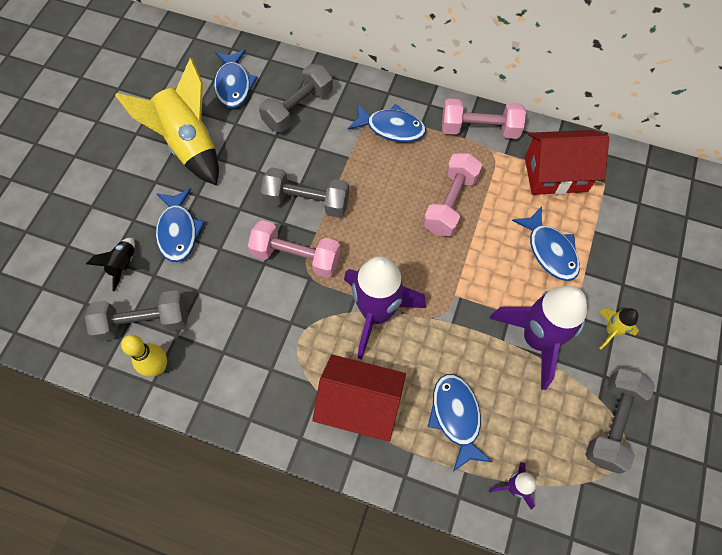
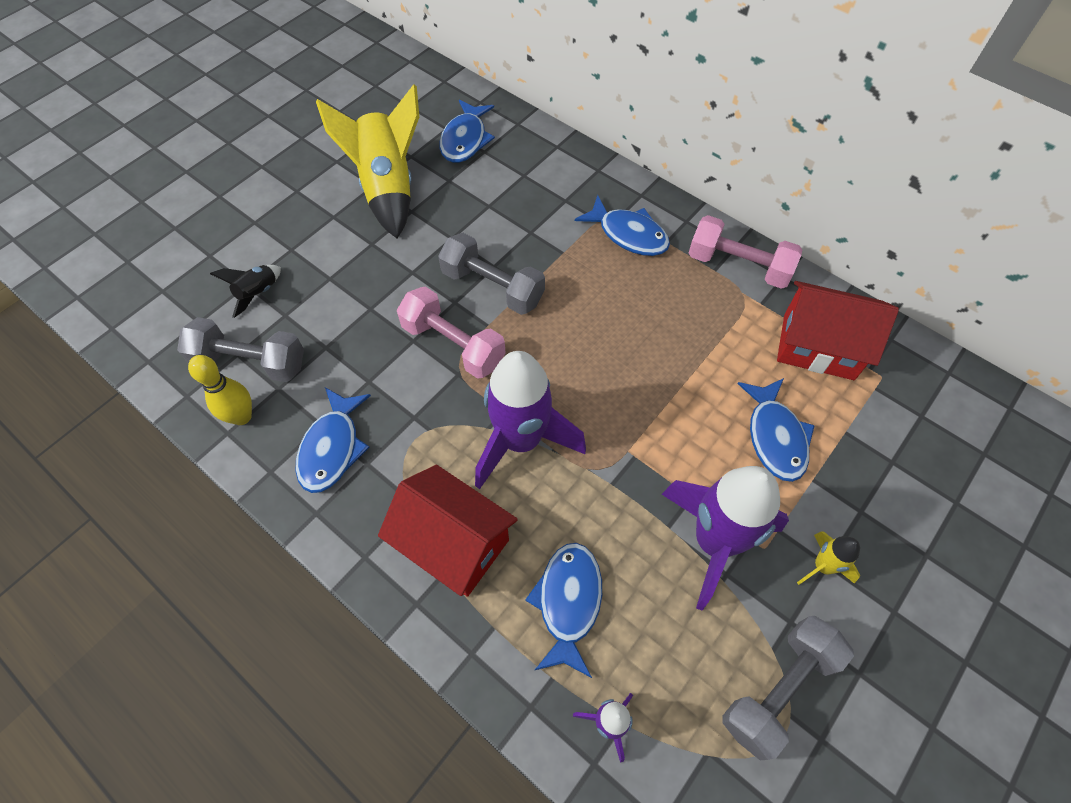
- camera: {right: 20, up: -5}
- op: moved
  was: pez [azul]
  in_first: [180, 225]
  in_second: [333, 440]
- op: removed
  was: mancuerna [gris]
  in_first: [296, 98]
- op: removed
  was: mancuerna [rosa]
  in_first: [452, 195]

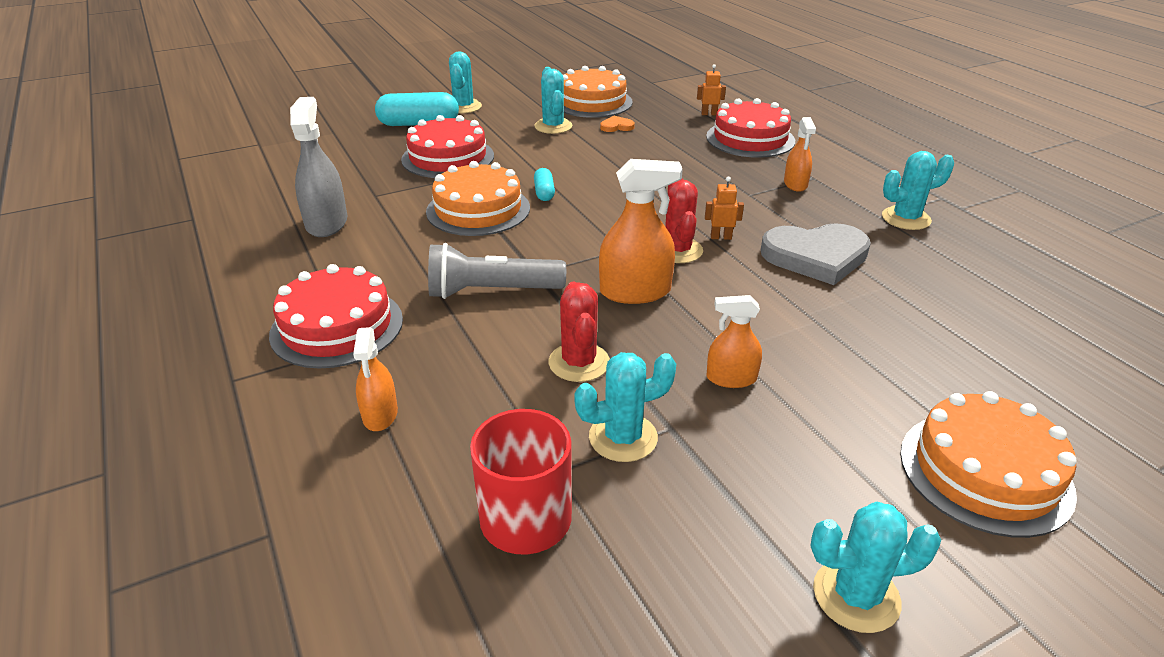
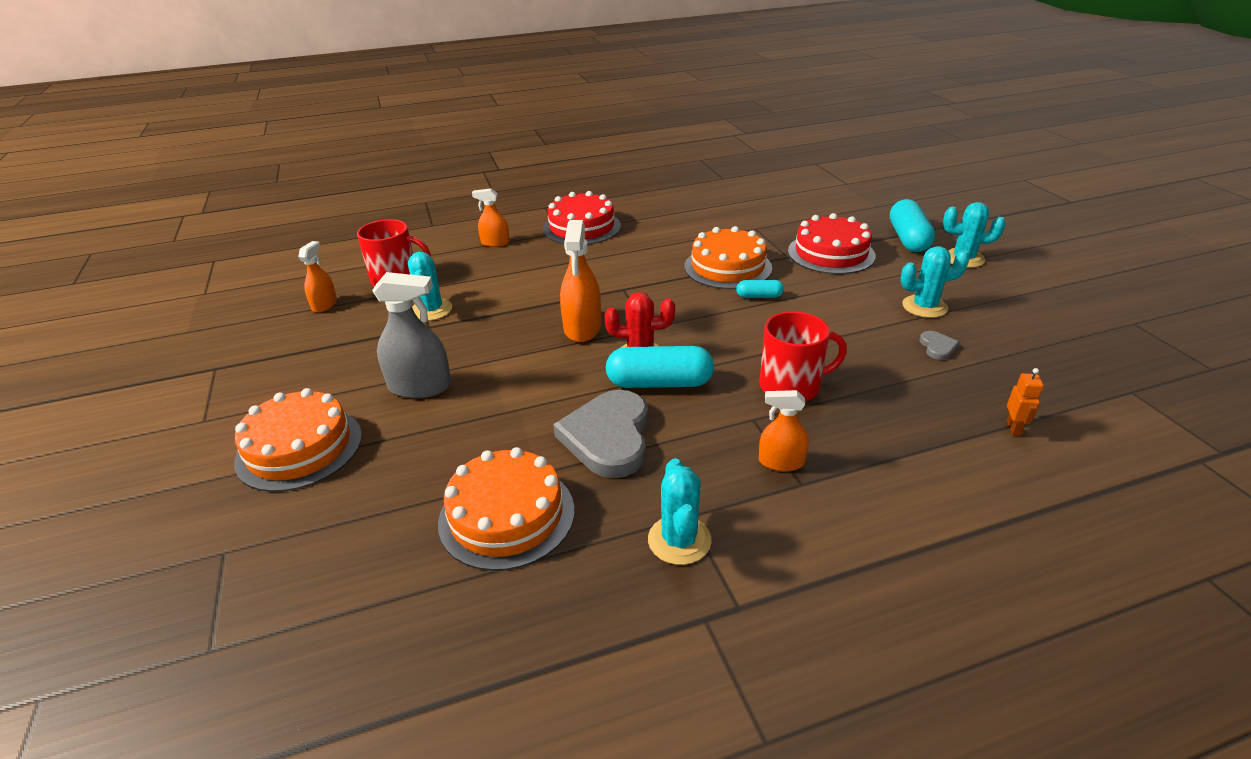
- camera: {right: 100, up: 0}
- op: moved
  was: pulverizador [naranja]
  in_first: [734, 341]
  in_second: [317, 277]
- op: moved
  was: pulverizador [gris]
  in_first: [318, 167]
  in_second: [411, 335]
- op: moved
  was: tarta [naranja]
  in_first: [598, 92]
  in_second: [506, 509]
- op: replaced
  was: robot [naranja]
  now: cápsula [turquesa]
  in_first: [724, 208]
  in_second: [660, 367]
- op: added
  now: taza [rojo]
  in_second: [803, 356]
- op: recoloured
  was: corazón [naranja]
  now: corazón [gris]
  in_first: [617, 124]
  in_second: [939, 345]
- op: removed
  was: lámpara de mano [gris]
  in_first: [497, 271]
- op: removed
  was: cactus [rojo]
  in_first: [579, 332]
- op: removed
  was: tarta [rojo]
  in_first: [750, 128]
- op: removed
  was: cactus [turquesa]
  in_first: [875, 567]

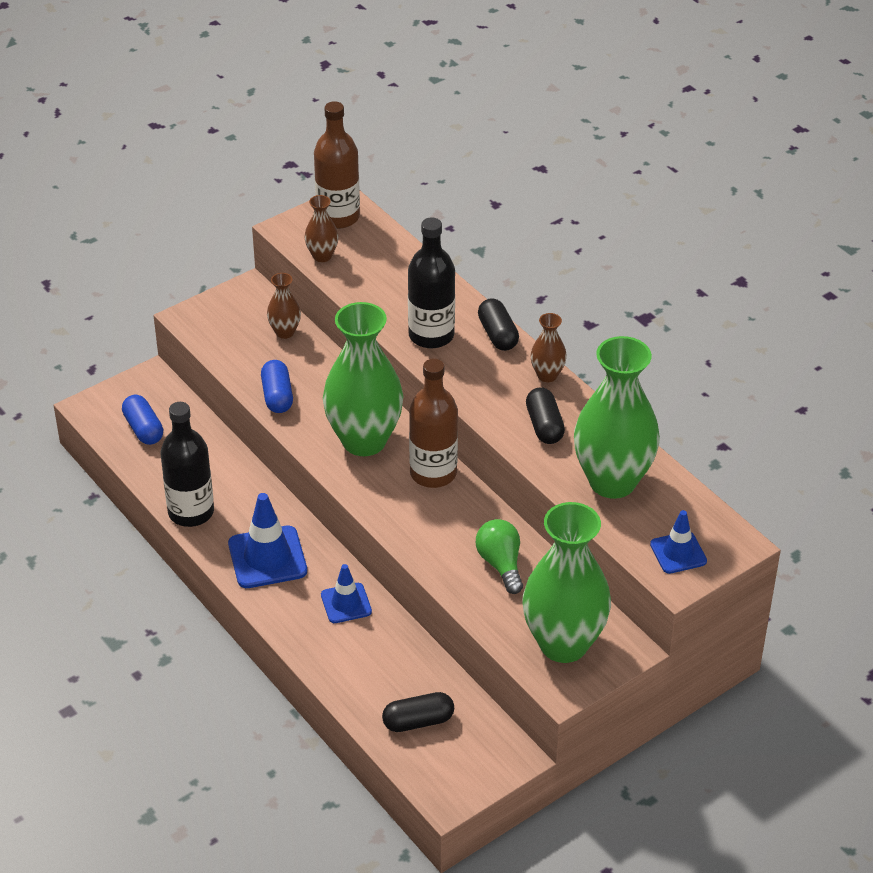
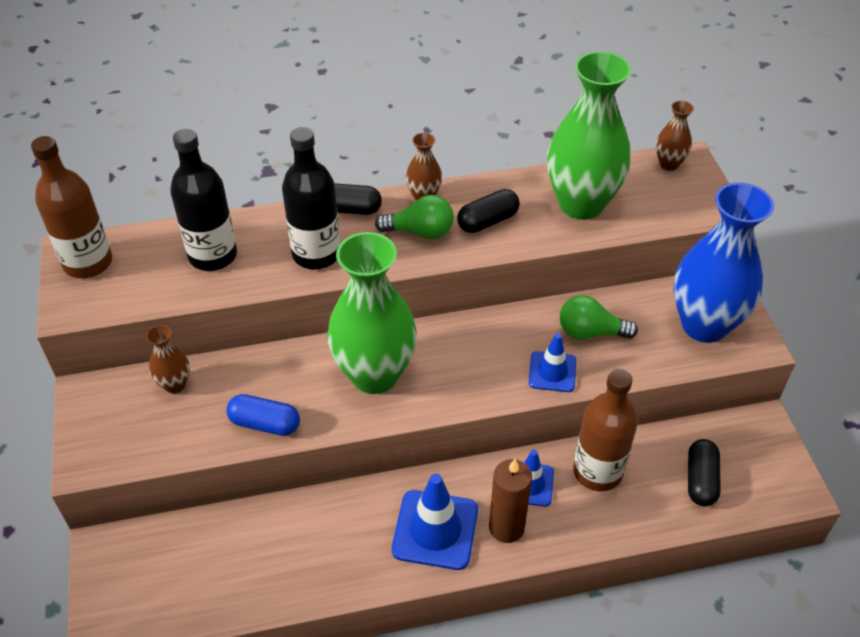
- camera: {right: -65, up: 5}
- op: moved
  was: botella [negro]
  in_first: [187, 464]
  in_second: [203, 200]
- op: added
  now: bombilla [verde]
  in_second: [414, 217]
- op: turned
  was: cápsula [negro]
  in_first: [545, 415]
  in_second: [488, 211]
  clockwise: -45
- op: added
  now: vela [marrón]
  in_second: [510, 501]
- op: moved
  was: cono de tráfico [azul]
  in_first: [678, 542]
  in_second: [552, 362]
- op: moved
  was: botella [marrón]
  in_first: [433, 423]
  in_second: [605, 430]
- op: moved
  was: florero [marrón]
  in_first: [321, 228]
  in_second: [675, 136]
- op: recoloured
  was: florero [verde]
  now: florero [azul]
  in_first: [567, 582]
  in_second: [724, 263]
- op: removed
  was: cápsula [azul]
  in_first: [142, 420]

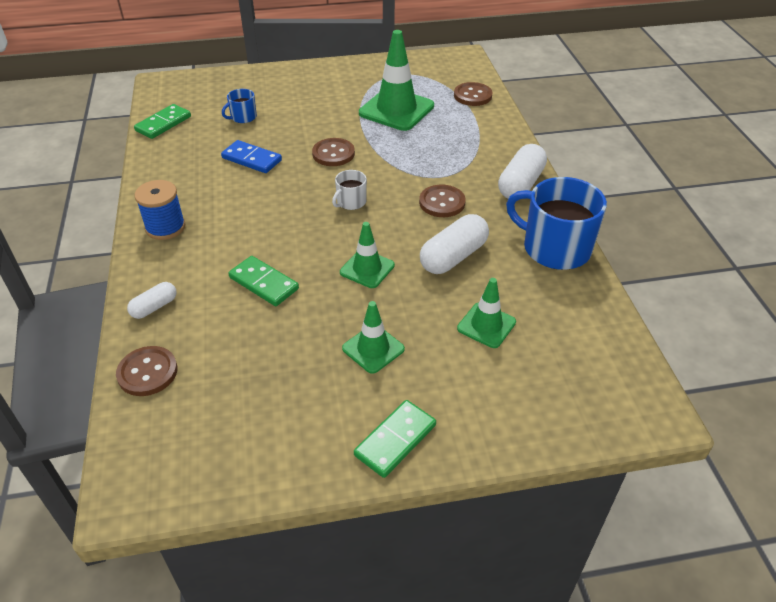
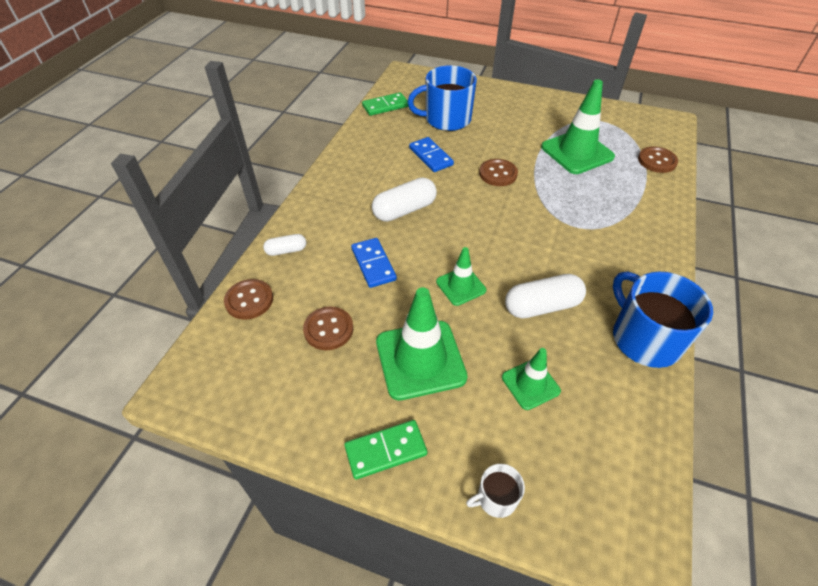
- camera: {right: 30, up: 5}
- op: moved
  was: botón [marrón]
  in_first: [442, 201]
  in_second: [328, 328]
- op: recoloured
  was: ficha de dominó [verde]
  now: ficha de dominó [azul]
  in_first: [263, 281]
  in_second: [374, 263]
- op: moved
  was: cápsula [blanco]
  in_first: [522, 171]
  in_second: [404, 199]
- op: resized
  was: cono de tráfico [verde]
  in_first: [373, 337]
  in_second: [422, 343]
  ratio: 1.79
- op: resized
  was: taza [azul]
  in_first: [239, 106]
  in_second: [442, 98]
  ratio: 2.11
- op: moved
  was: taza [blanco]
  in_first: [349, 190]
  in_second: [495, 491]
- op: removed
  was: carrete [azul]
  in_first: [160, 210]

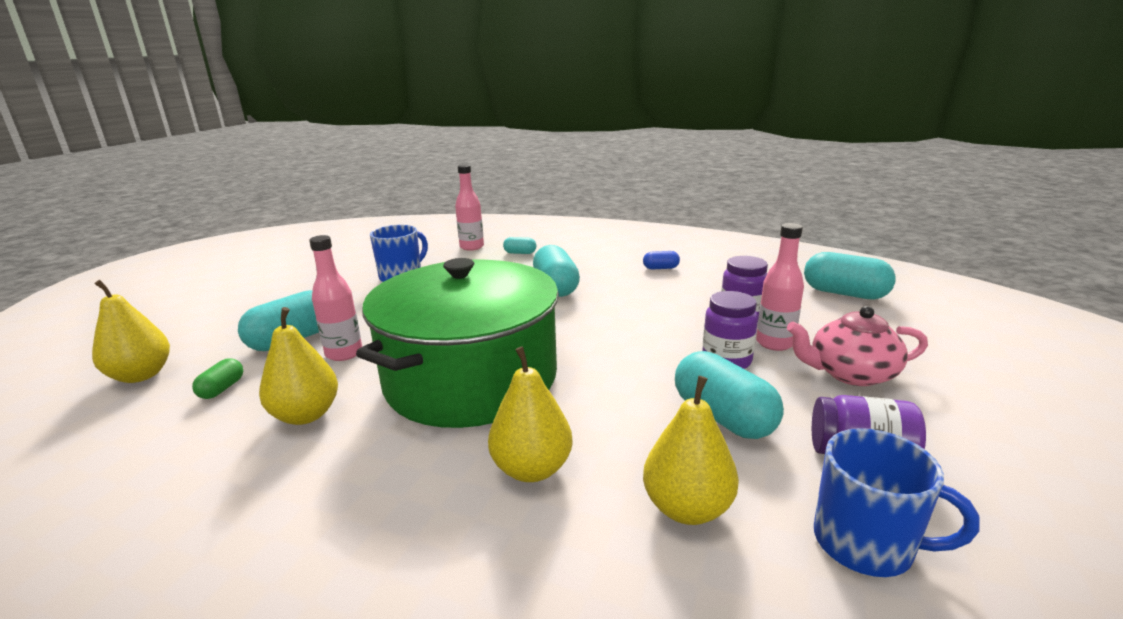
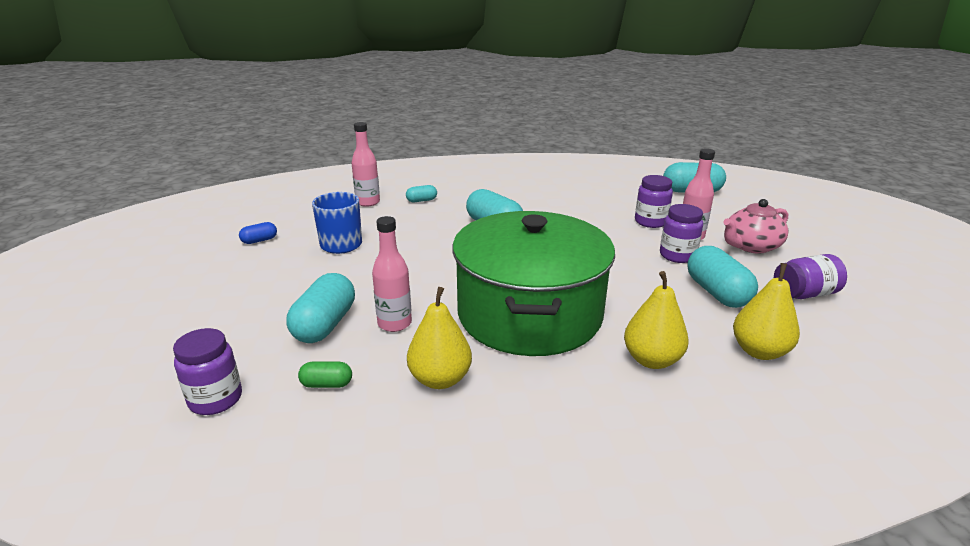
- camera: {right: -30, up: 5}
- op: replaced
  was: pera [amarillo]
  now: tarro [morado]
  in_first: [131, 331]
  in_second: [207, 371]
- op: moved
  was: cápsula [azul]
  in_first: [661, 260]
  in_second: [258, 233]
- op: turned
  was: cápsula [verde]
  in_first: [217, 378]
  in_second: [325, 375]
  clockwise: -75
- op: turned
  was: cápsula [turquesa]
  in_first: [729, 395]
  in_second: [722, 277]
  clockwise: 45
- op: removed
  was: taza [azul]
  in_first: [897, 502]

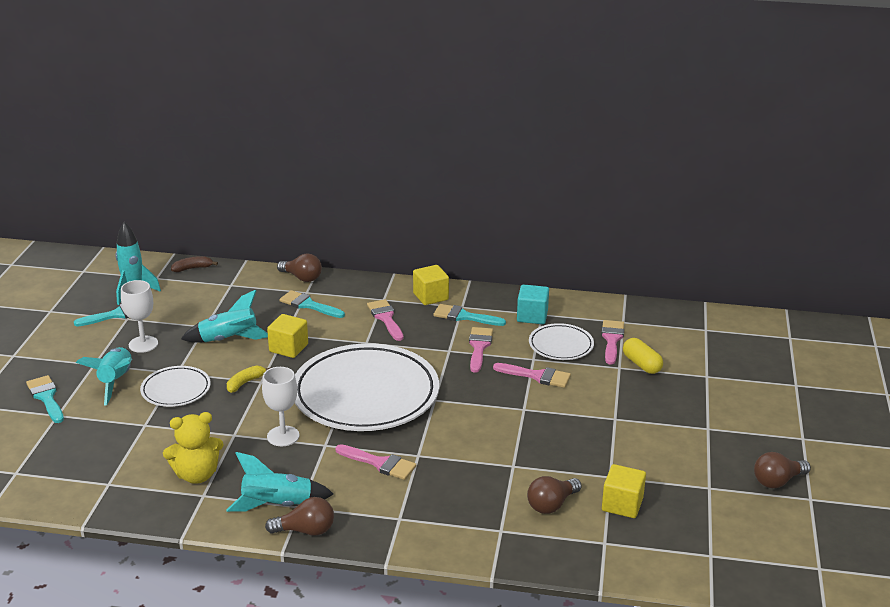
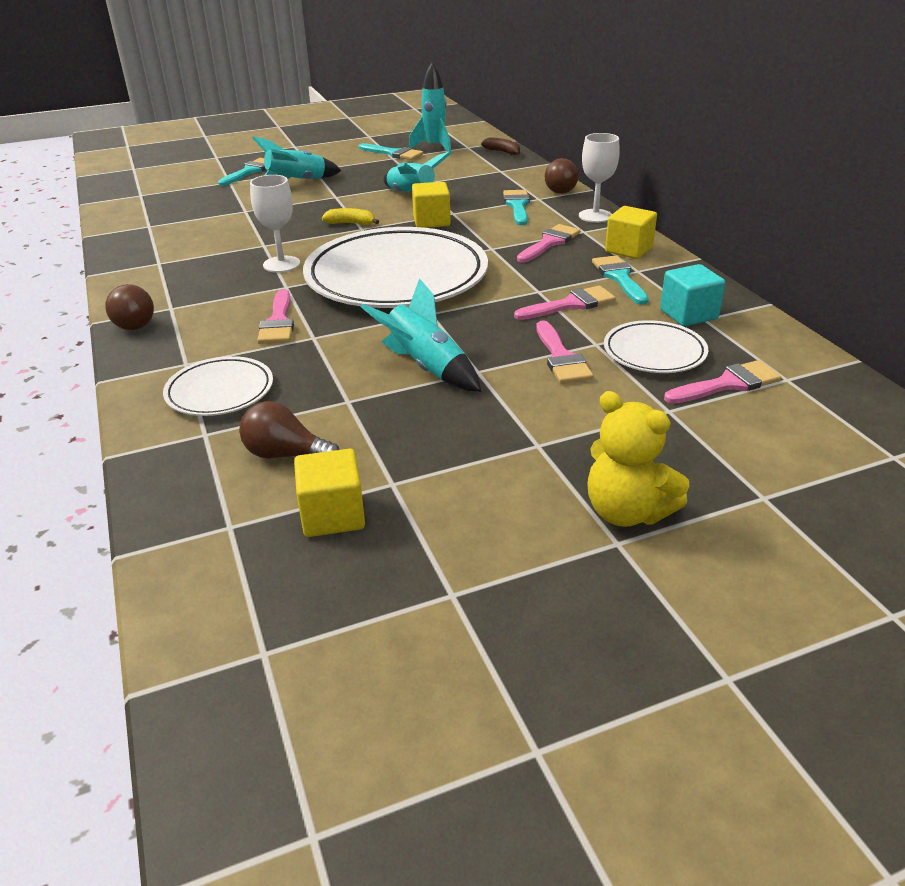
- camera: {right: 60, up: 5}
- op: moved
  was: plato [blanco]
  in_first: [175, 386]
  in_second: [218, 386]
- op: moved
  was: cohete [turquesa]
  in_first: [280, 482]
  in_second: [421, 335]
- op: moved
  was: copa [blanco]
  in_first: [139, 316]
  in_second: [599, 178]
- op: moved
  was: osito [amarillo]
  in_first: [193, 448]
  in_second: [638, 459]
- op: removed
  was: cápsula [amarillo]
  in_first: [643, 356]
- op: removed
  was: bombilla [marrón]
  in_first: [782, 470]

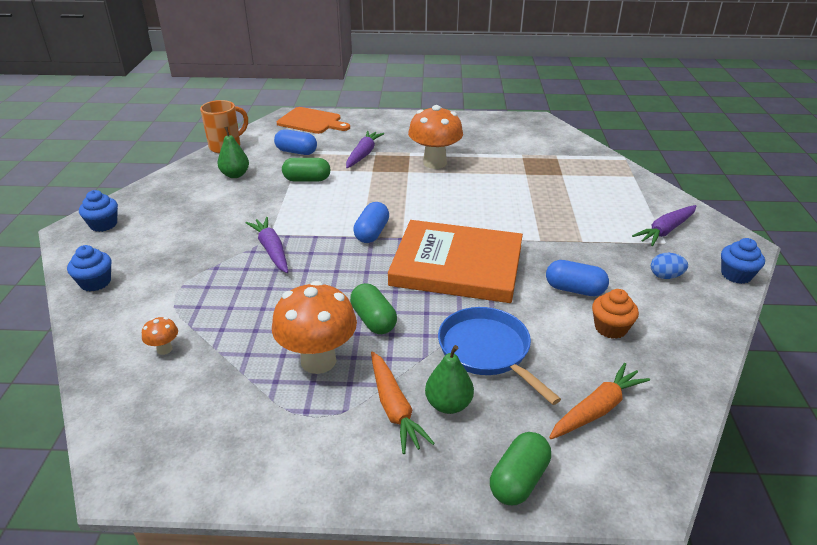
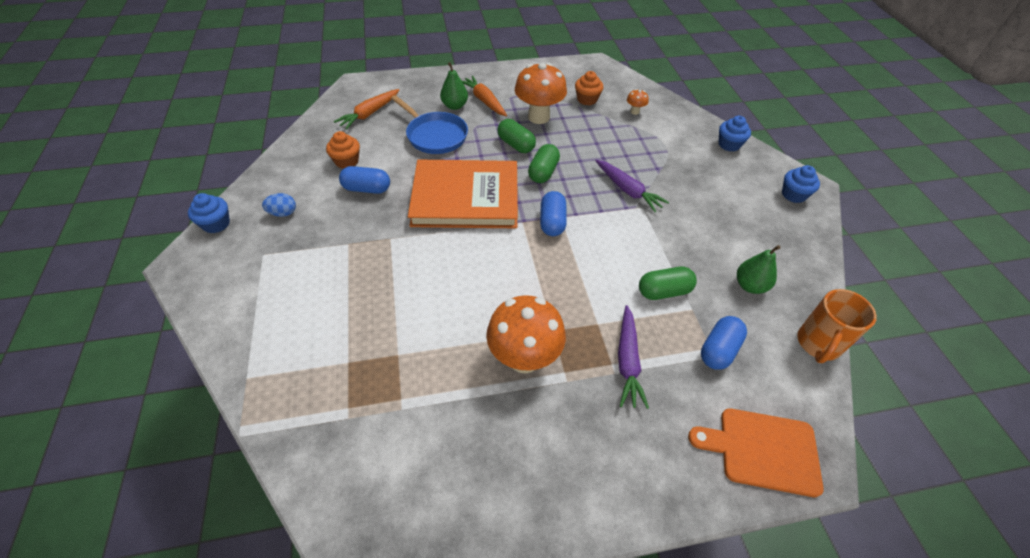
- camera: {right: 165, up: 15}
- op: moved
  was: cápsula [verde]
  in_first: [520, 468]
  in_second: [544, 163]
- op: added
  now: magdalena [naranja]
  in_second: [589, 88]
- op: turned
  was: cápsula [azul]
  in_first: [295, 142]
  in_second: [724, 343]
  clockwise: -60
- op: removed
  was: zanahoria [morado]
  in_first: [664, 225]

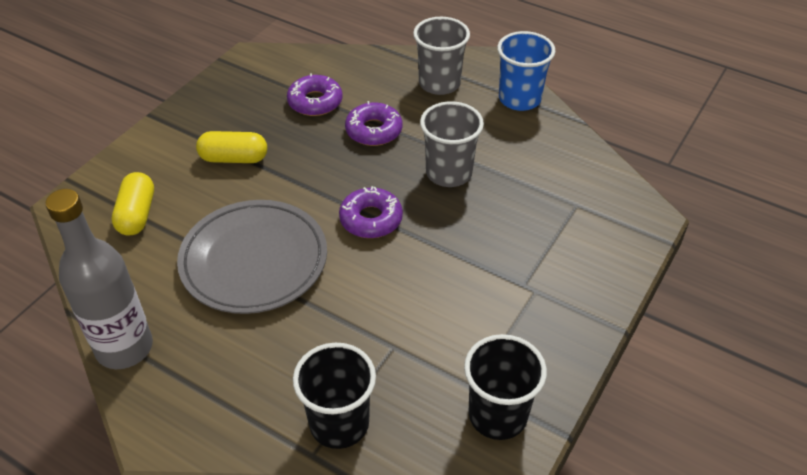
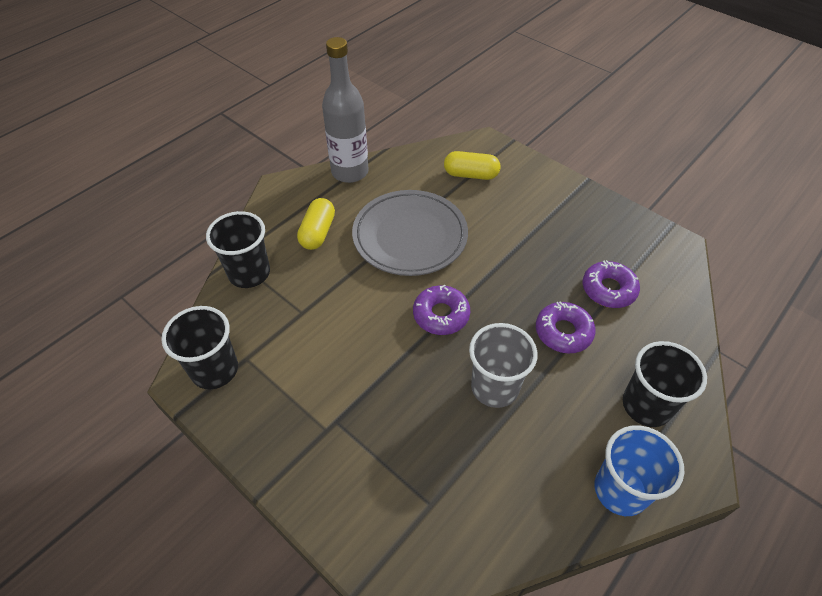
- camera: {right: 100, up: 5}
- op: moved
  was: cápsula [amarillo]
  in_first: [231, 147]
  in_second: [316, 224]
- op: recoloured
  was: vaso [gris]
  now: vaso [negro]
  in_first: [441, 56]
  in_second: [665, 384]

